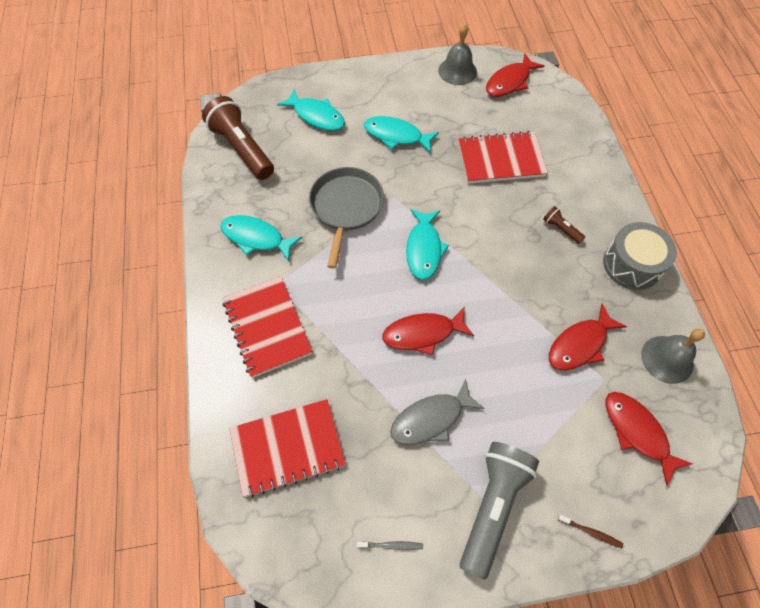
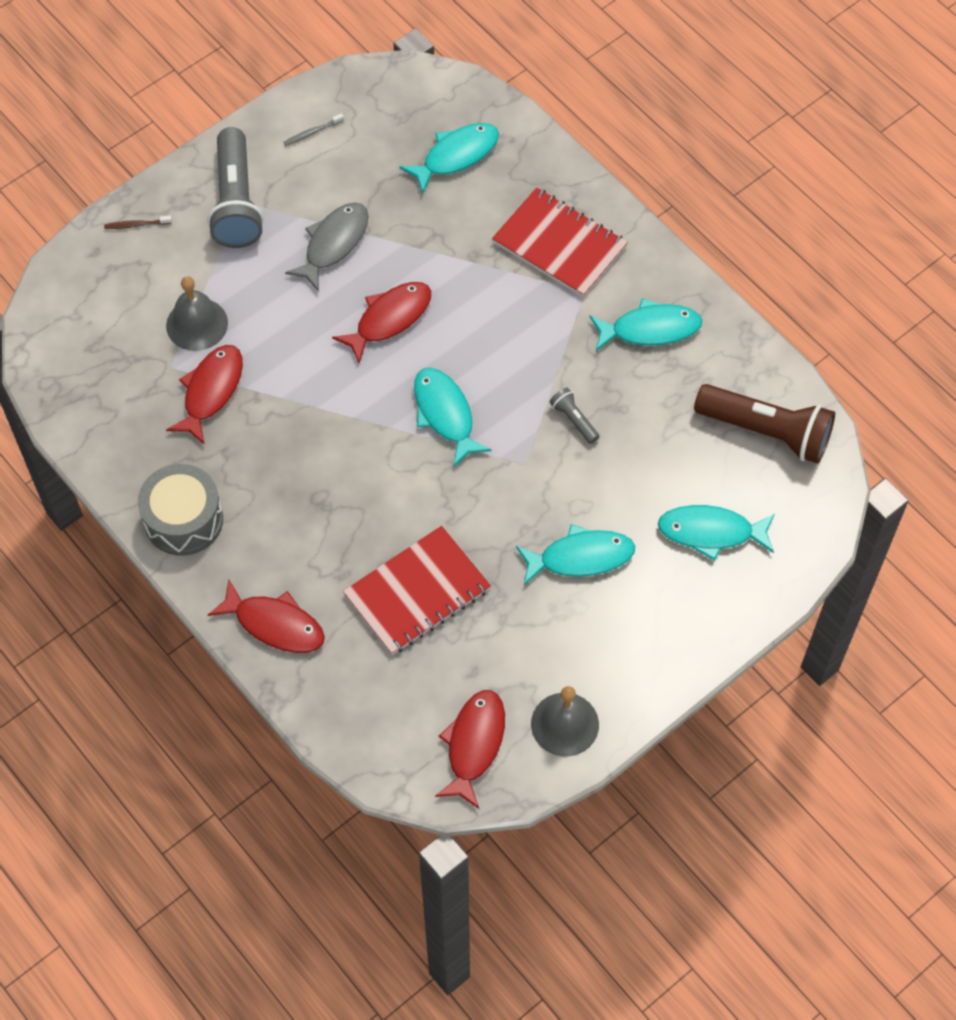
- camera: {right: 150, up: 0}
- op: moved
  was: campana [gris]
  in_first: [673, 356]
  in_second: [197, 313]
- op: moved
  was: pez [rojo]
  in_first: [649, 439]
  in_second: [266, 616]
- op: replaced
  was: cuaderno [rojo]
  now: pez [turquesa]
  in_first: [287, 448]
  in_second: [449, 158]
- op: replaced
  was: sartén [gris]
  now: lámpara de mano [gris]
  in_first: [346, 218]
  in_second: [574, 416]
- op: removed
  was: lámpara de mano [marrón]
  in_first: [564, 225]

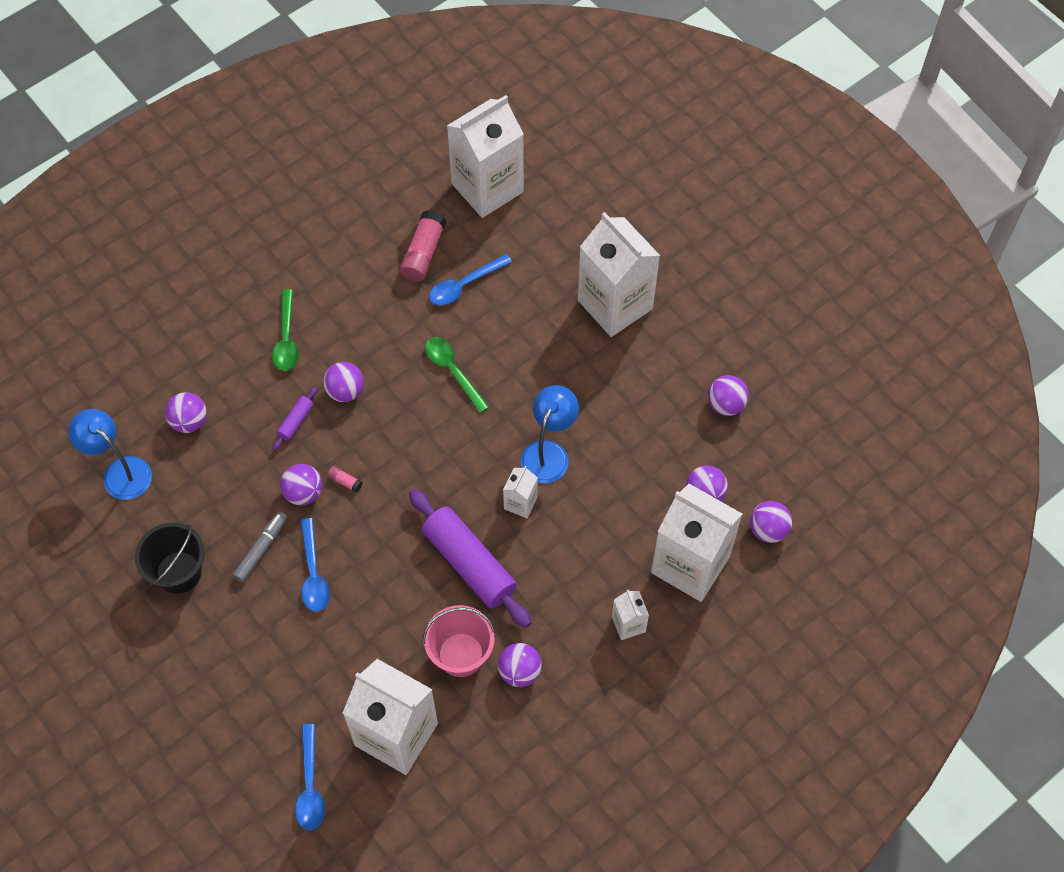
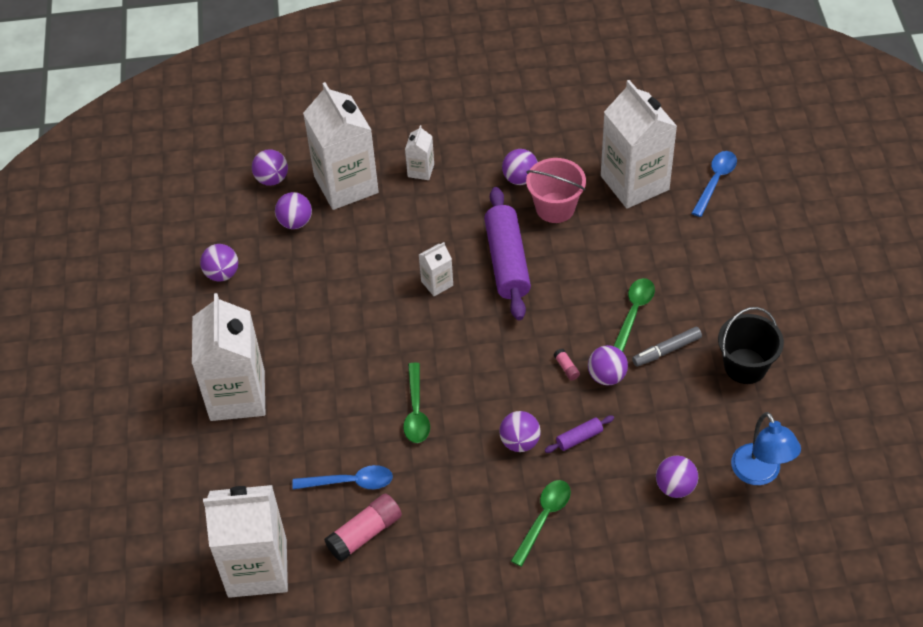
- camera: {right: -145, up: -10}
- op: recoloured
  was: cuchara [azul]
  now: cuchara [verde]
  in_first: [315, 565]
  in_second: [634, 315]
- op: removed
  was: lámpara [azul]
  in_first: [550, 434]

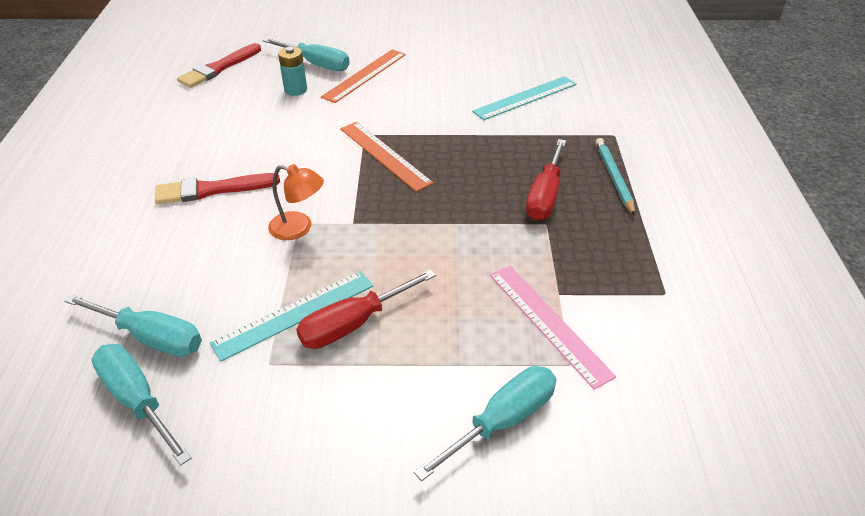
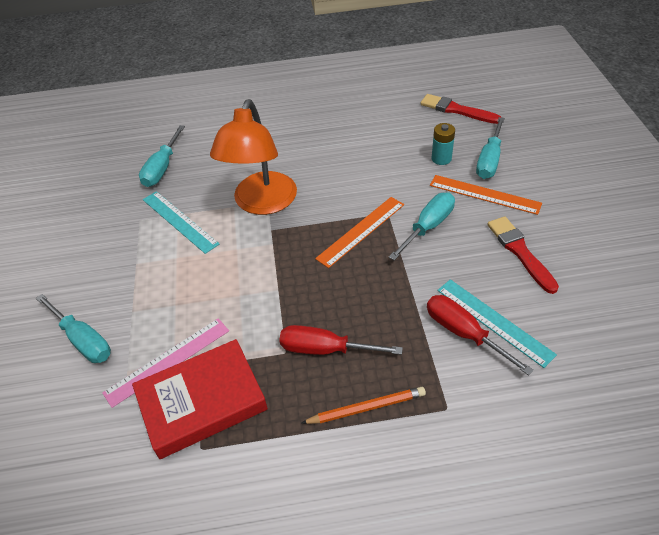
- camera: {right: 85, up: 5}
- op: added
  now: libro [rojo]
  in_second: [200, 399]
- op: resized
  was: lámpara [naranja]
  in_first: [296, 202]
  in_second: [253, 157]
  ratio: 2.04
- op: recoloured
  was: lápiz [turquesa]
  now: lápiz [naranja]
  in_first: [615, 177]
  in_second: [363, 405]
- op: moved
  was: destornillador [turquesa]
  in_first: [141, 405]
  in_second: [421, 226]
- op: moved
  was: destornillador [rojo]
  in_first: [366, 309]
  in_second: [480, 335]
- op: moved
  was: pincel [rojo]
  in_first: [217, 188]
  in_second: [523, 255]

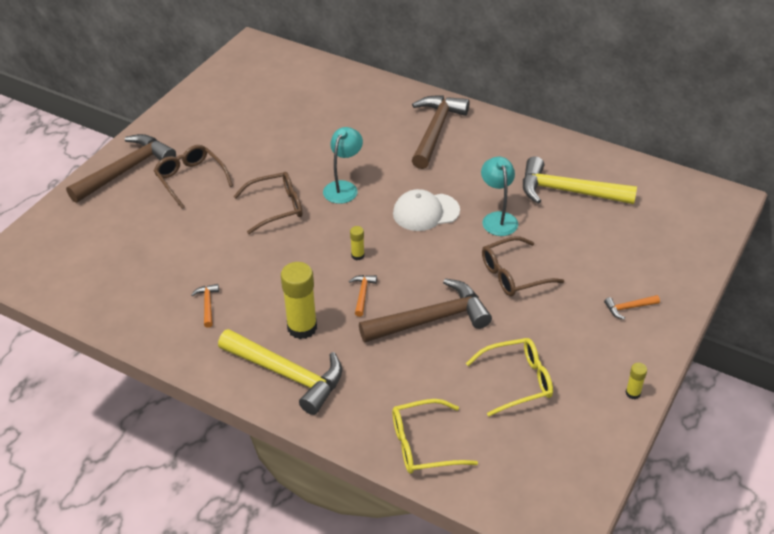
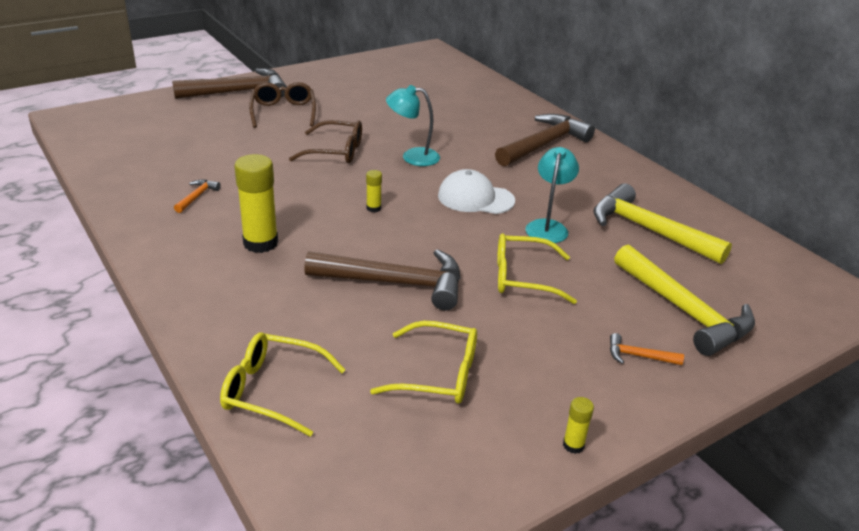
- camera: {right: 25, up: -10}
- op: turned
  was: lámpara [turquesa]
  in_first: [343, 165]
  in_second: [413, 125]
  clockwise: -135
- op: recoloured
  was: gafas [marrón]
  now: gafas [amarillo]
  in_first: [523, 266]
  in_second: [537, 268]
- op: moved
  was: martillo [amarillo]
  in_first: [280, 372]
  in_second: [684, 300]
- op: removed
  was: martillo [naranja]
  in_first: [363, 296]

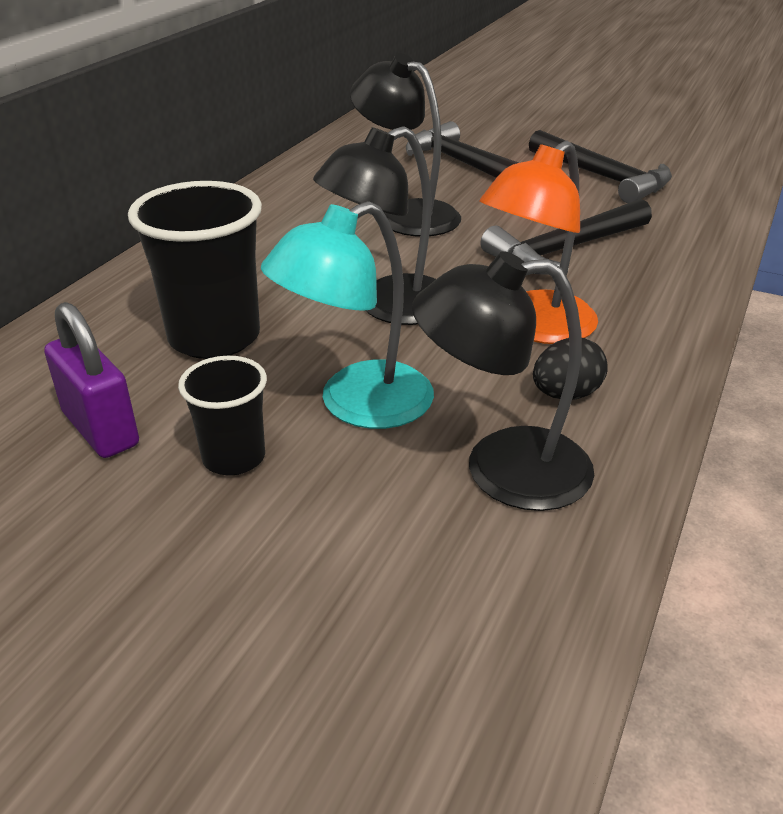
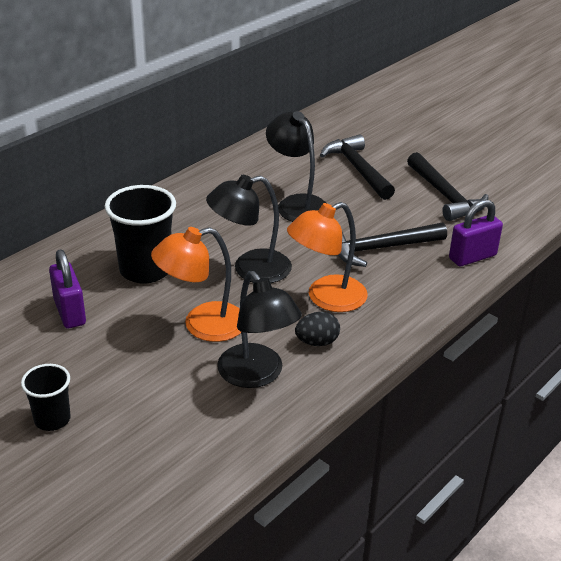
- camera: {right: 15, up: 0}
- op: moved
  was: vaso [negro]
  in_first: [222, 415]
  in_second: [46, 397]
- op: recoloured
  was: lámpara [turquesa]
  now: lámpara [naranja]
  in_first: [347, 315]
  in_second: [196, 284]
- op: turned
  was: lámpara [negro]
  in_first: [503, 381]
  in_second: [259, 329]
  clockwise: -135
- op: added
  now: candado [morado]
  in_second: [476, 232]

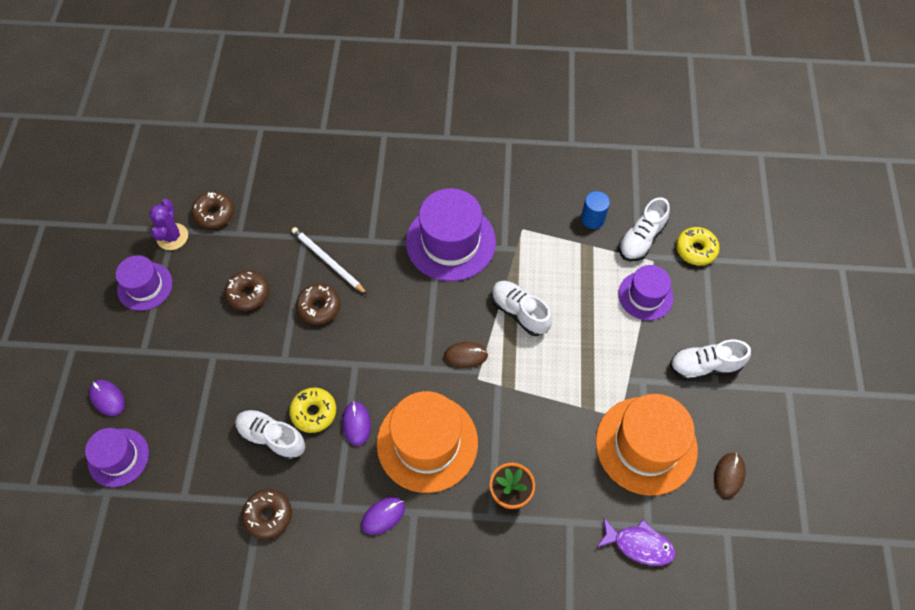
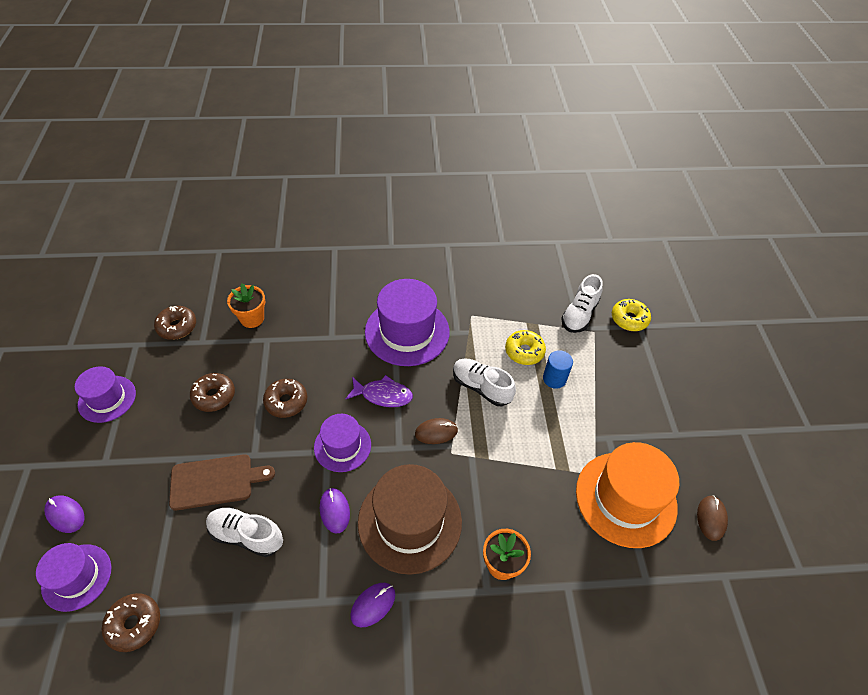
- camera: {right: -10, up: -10}
- op: moved
  was: rosquilla [marrón]
  in_first: [267, 514]
  in_second: [131, 622]
- op: added
  now: tabla de cortar [marrón]
  in_second: [222, 482]
- op: added
  now: maceta [naranja]
  in_second: [246, 305]
- op: moved
  was: sombrero [morado]
  in_first: [646, 292]
  in_second: [342, 443]
- op: moved
  was: pez [morado]
  in_first: [636, 541]
  in_second: [379, 391]
- op: recoloured
  was: sombrero [naranja]
  now: sombrero [marrón]
  in_first: [427, 442]
  in_second: [410, 519]
- op: moved
  was: rosquilla [amarillo]
  in_first: [312, 410]
  in_second: [525, 347]
- op: moved
  was: cilindro [azul]
  in_first: [595, 210]
  in_second: [558, 369]
- op: removed
  was: cactus [morado]
  in_first: [168, 224]
- op: removed
  was: lápiz [blanco]
  in_first: [329, 260]
- op: removed
  was: zapato [blanco]
  in_first: [710, 360]

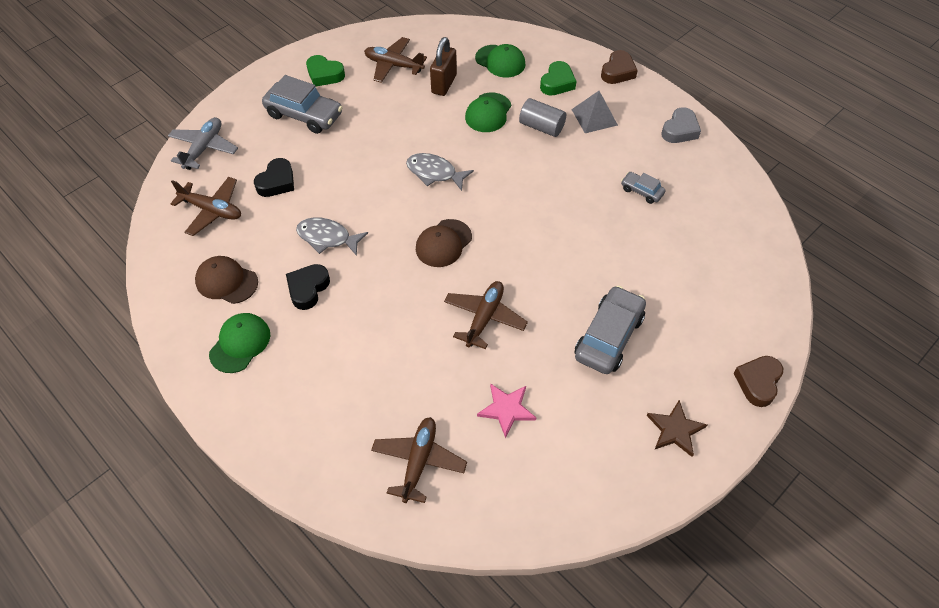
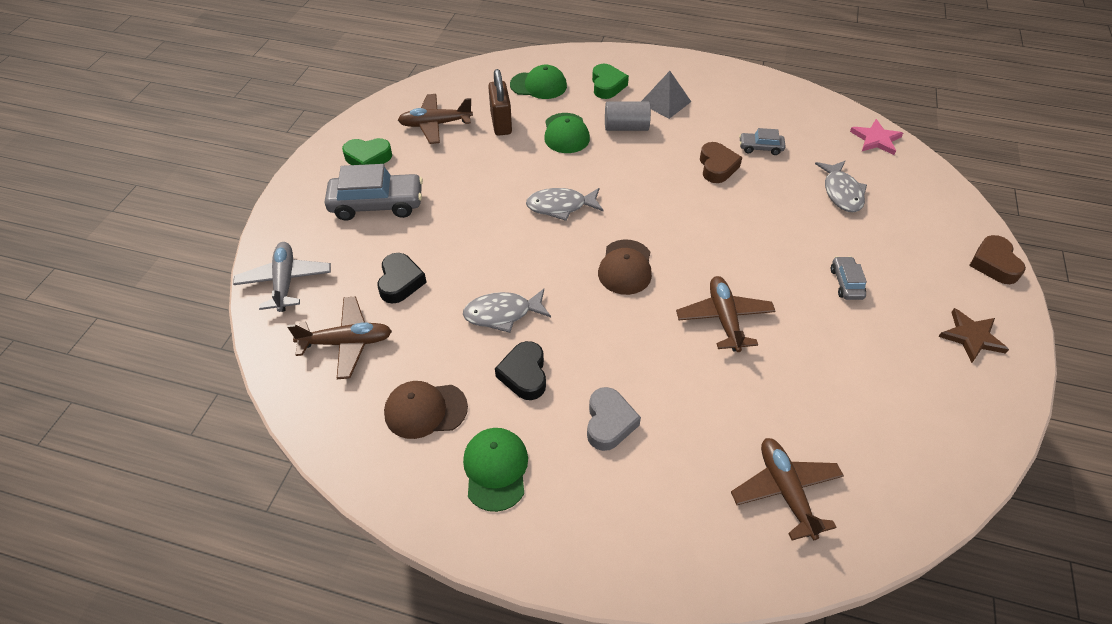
- camera: {right: -30, up: -5}
- op: moved
  was: corazón [gris]
  in_first: [681, 125]
  in_second: [614, 419]
- op: moved
  was: corazón [marrón]
  in_first: [619, 67]
  in_second: [721, 162]
- op: added
  now: pez [gris]
  in_second: [841, 186]
- op: resized
  was: coche [gris]
  in_first: [610, 330]
  in_second: [849, 278]
  ratio: 0.51
- op: moved
  was: estrella [rosa]
  in_first: [506, 410]
  in_second: [876, 137]

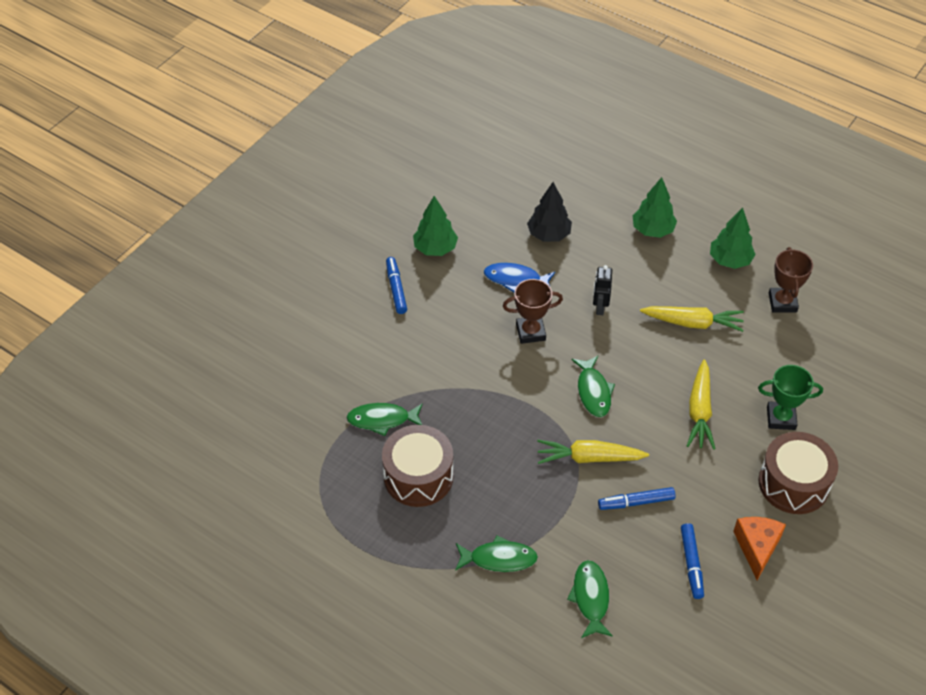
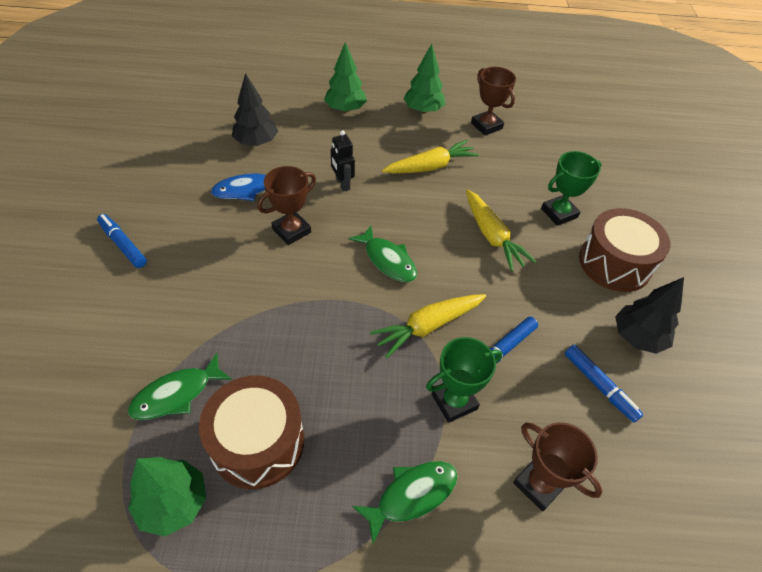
- camera: {right: -35, up: 0}
- op: moved
  was: árbol [verde]
  in_first: [435, 226]
  in_second: [167, 496]
- op: added
  now: trofeo [verde]
  in_second: [464, 380]
- op: replaced
  was: pez [verde]
  now: trofeo [marrón]
  in_first: [590, 599]
  in_second: [557, 466]
- op: replaced
  was: queso [naranja]
  now: árbol [negro]
  in_first: [759, 548]
  in_second: [649, 315]

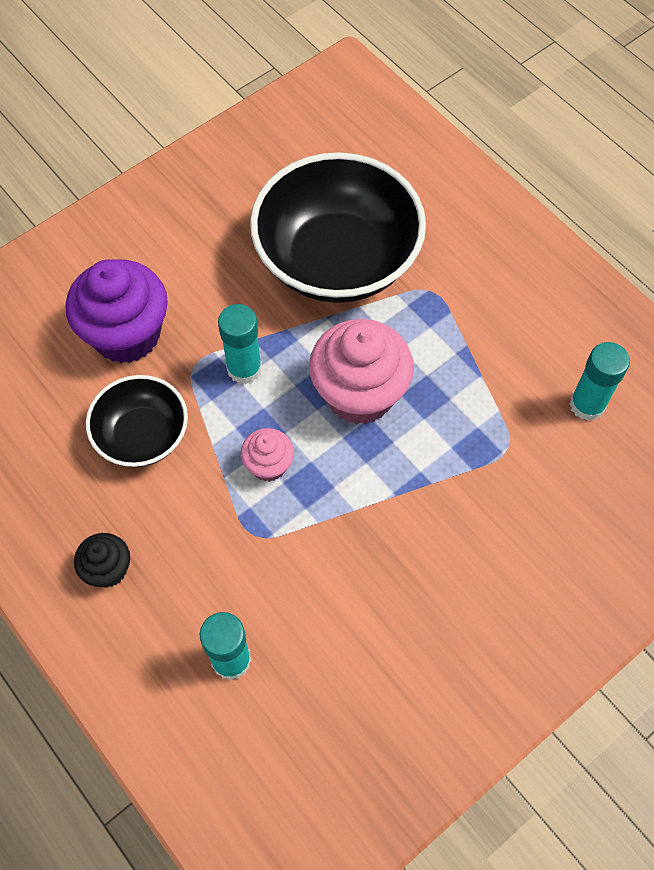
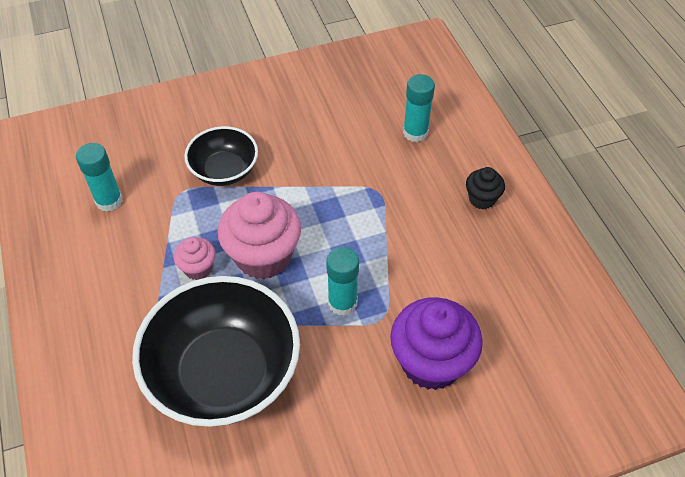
- camera: {right: -160, up: -10}
- op: moved
  was: magdalena [rosa]
  in_first: [267, 455]
  in_second: [195, 258]
- op: moved
  was: cuenco [negro]
  in_first: [137, 421]
  in_second: [221, 156]

